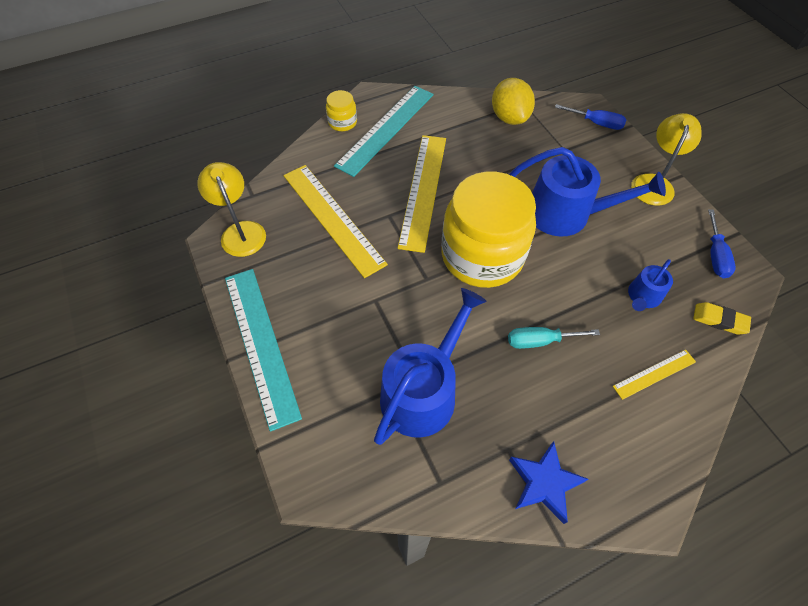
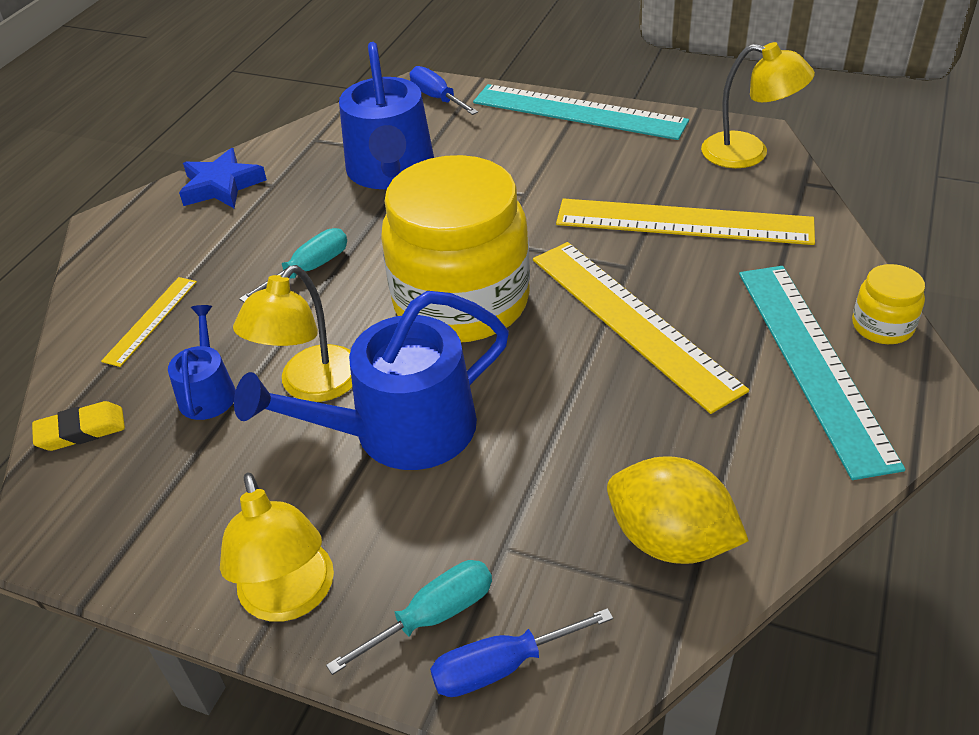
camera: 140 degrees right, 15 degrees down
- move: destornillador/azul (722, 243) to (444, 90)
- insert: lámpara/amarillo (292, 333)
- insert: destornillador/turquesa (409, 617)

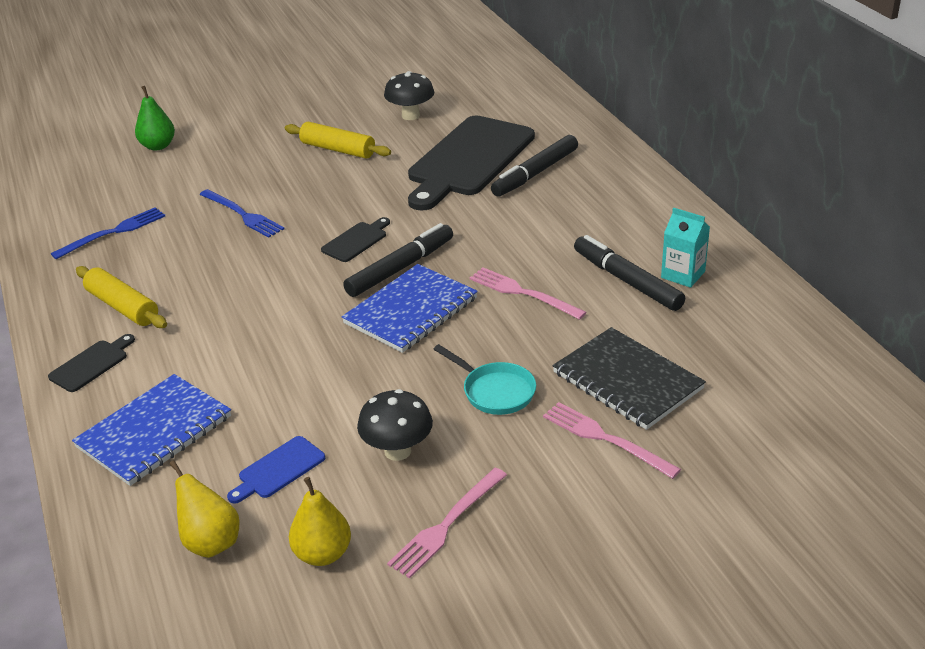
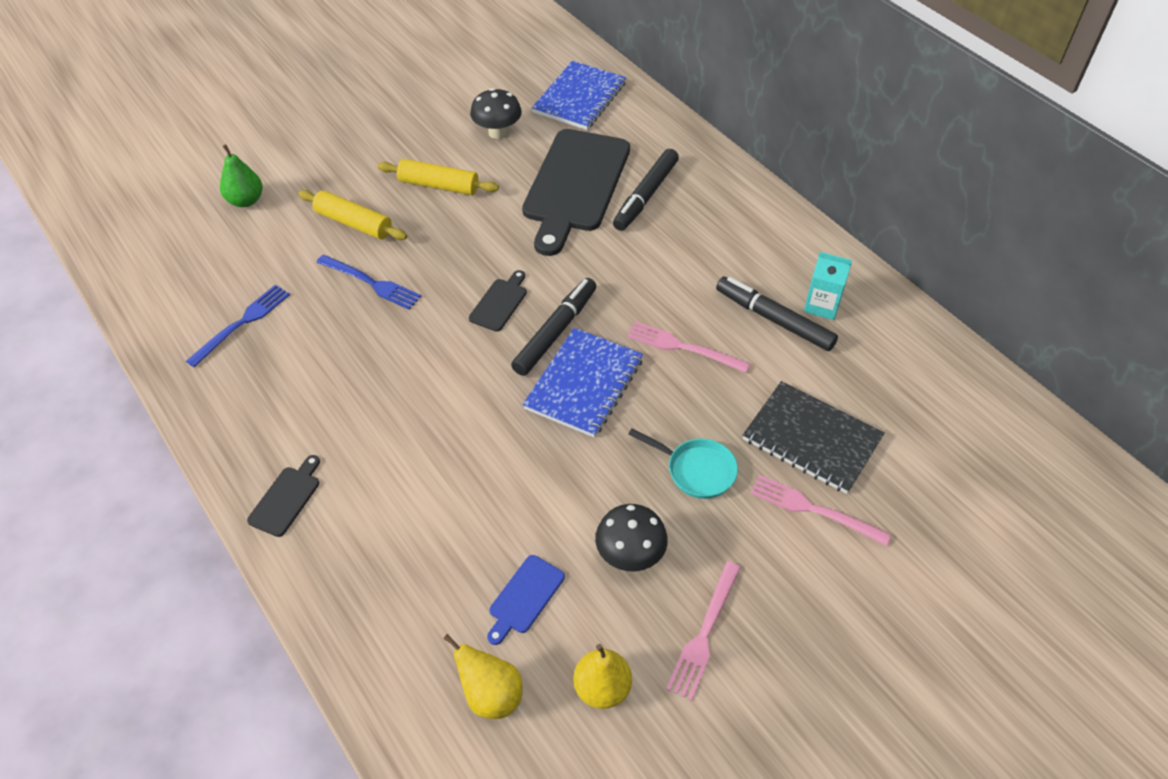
camera: 15 degrees left, 15 degrees up
- move: cuaderno/azul (151, 430) to (579, 95)
- move: rodillo/amarillo (121, 297) to (352, 215)

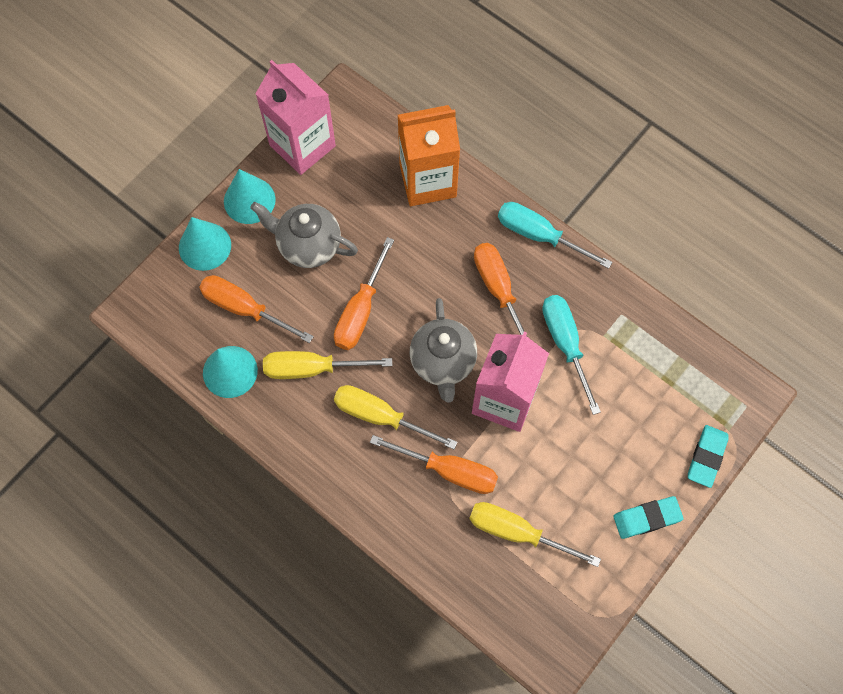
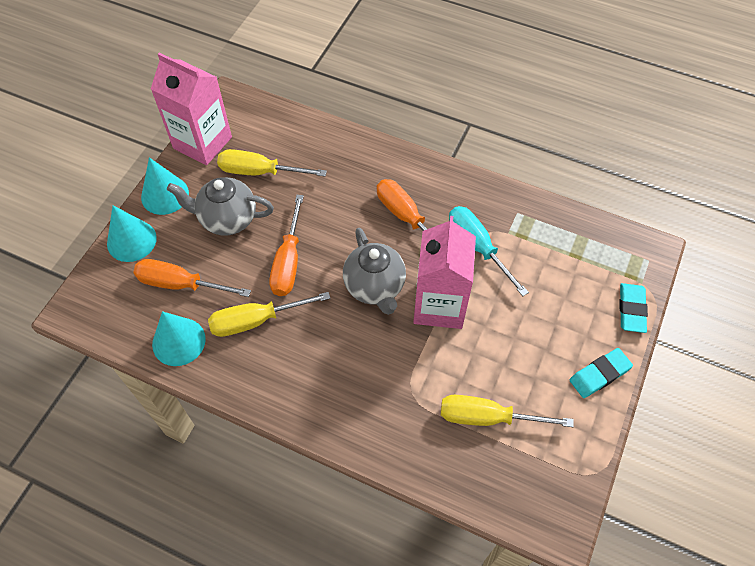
camera: 15 degrees left, 10 degrees down
- move: destornillador/amarillo (396, 417) to (272, 163)
- delete: destornillador/naranja (434, 464)
- delete: cartón de leche/naranja (429, 155)
- delete: destornillador/turquesa (555, 235)

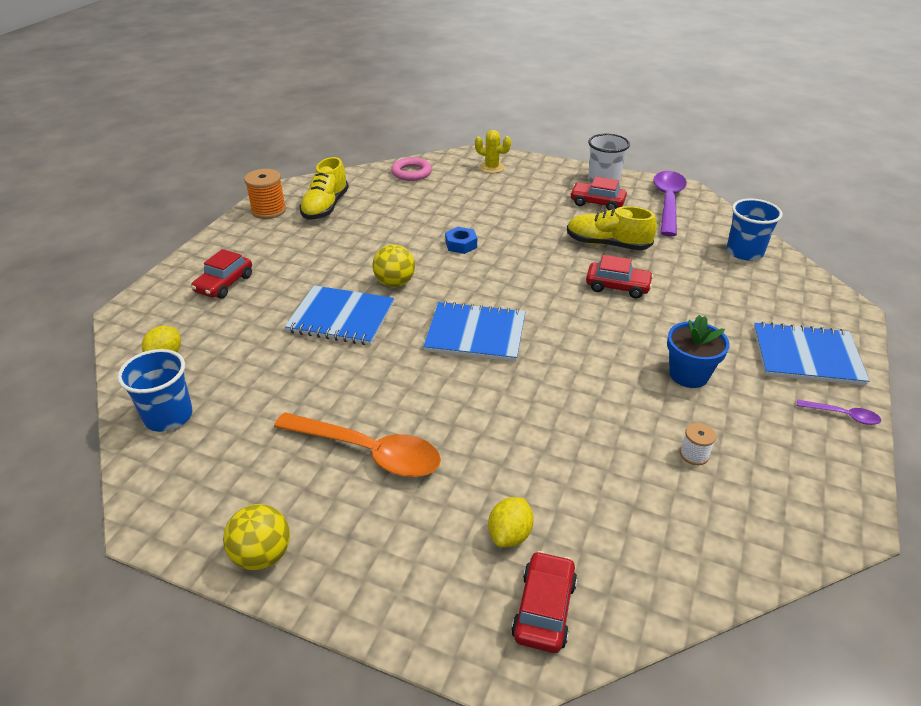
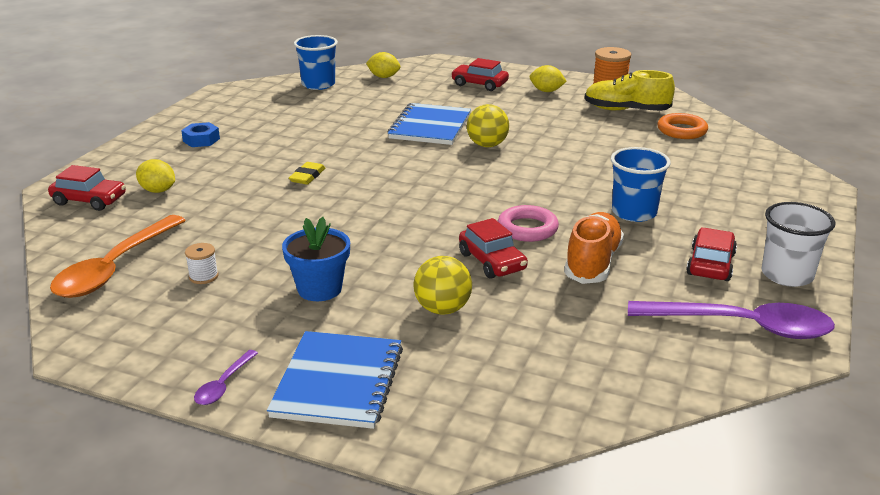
camera: 90 degrees right, 10 degrees down
- move: pelota/amarillo (256, 537) to (443, 285)
- move: cuchara/naranja (357, 444) to (118, 256)
- move: anillo/rosa (411, 169) to (528, 223)
- delete: cuaderno/azul (474, 331)
- move: tuerca/azul (461, 240) to (200, 134)
- delete: cactus/amarillo (493, 151)
- recolor: zapato/amarillo (612, 228) to zapato/naranja (594, 248)
- rotate: coche/rojo (619, 276) = (493, 248) 45 degrees counterclockwise
- move: vaso/azul (754, 229) to (641, 184)
- insert: goma de borrar/amarillo (307, 173)
- insert: limón/amarillo (548, 78)
- insert: anillo/naranja (683, 126)

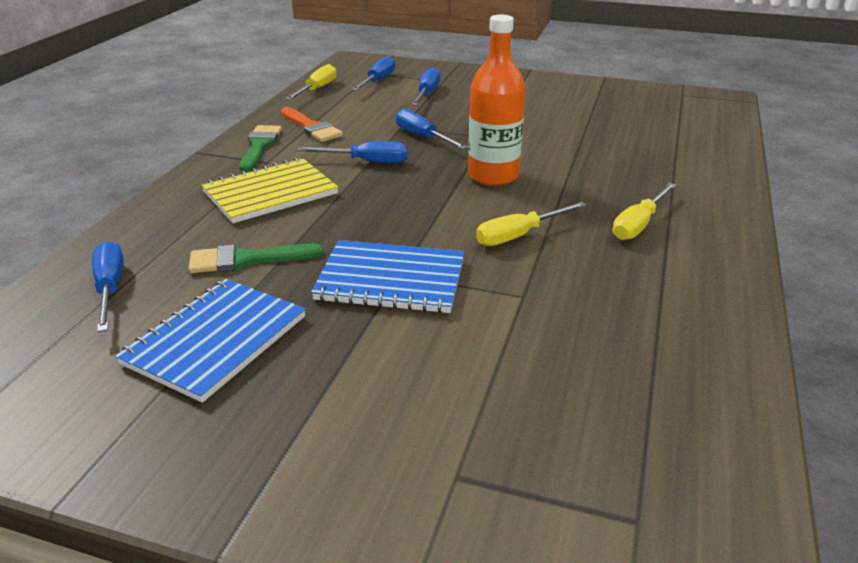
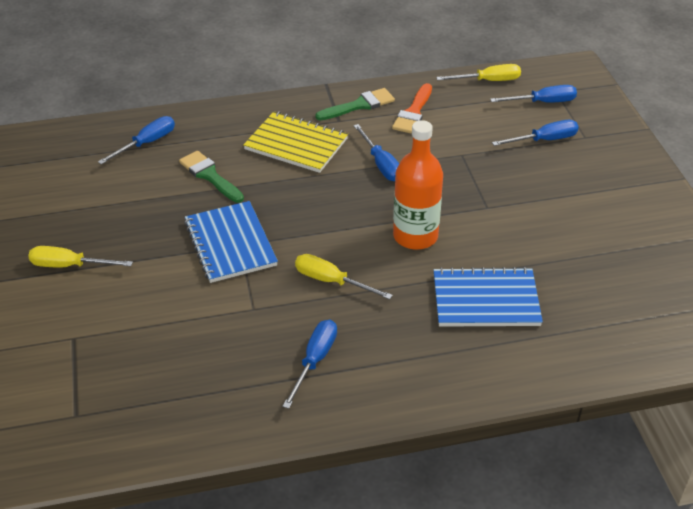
camera: 60 degrees right, 10 degrees up
- move: cuaderno/azul (210, 341) to (488, 297)
- move: destornillador/azul (432, 129) to (309, 364)
- move: destornillador/amarillo (644, 211) to (80, 257)

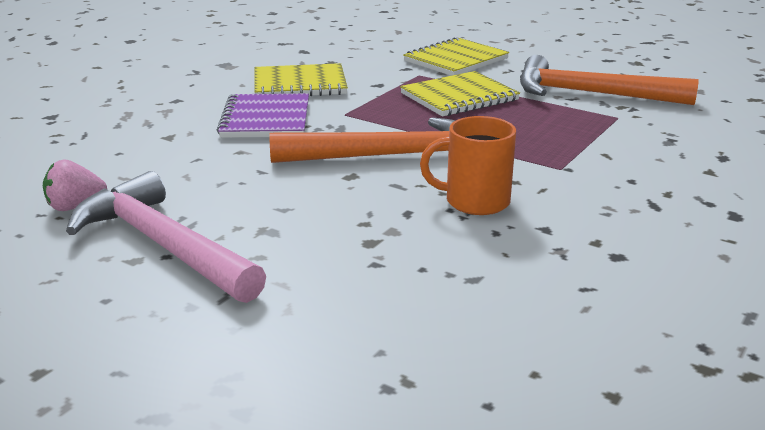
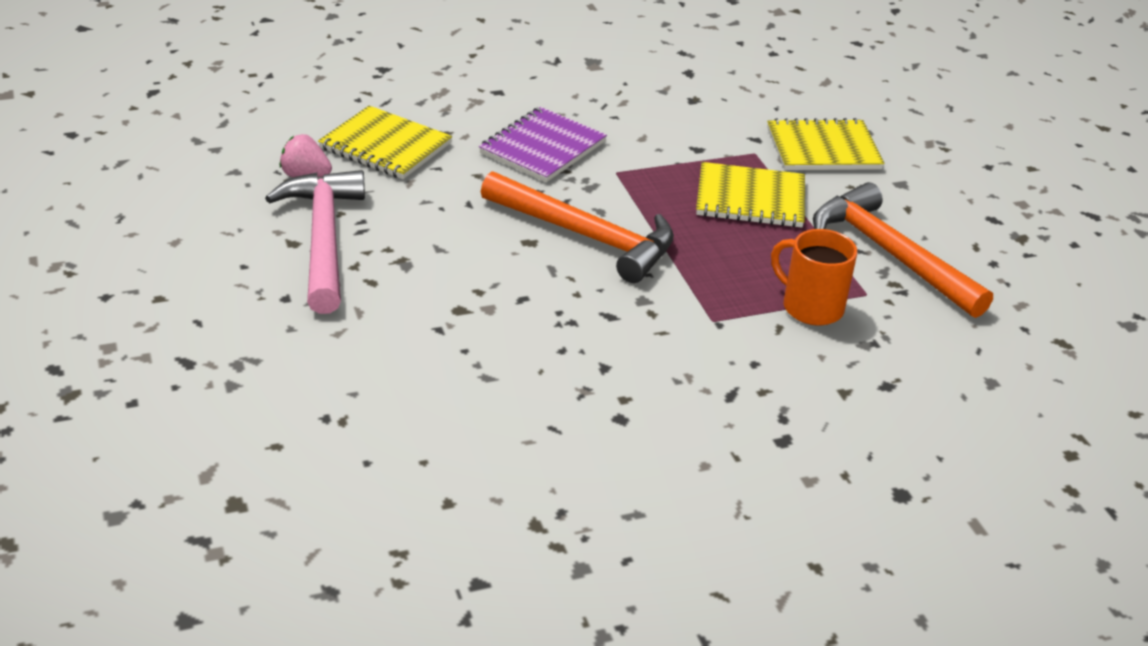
camera: 35 degrees right, 10 degrees up
- move: cuaderno/amarillo (301, 79) to (385, 142)
- move: taza/naranja (468, 165) to (814, 277)

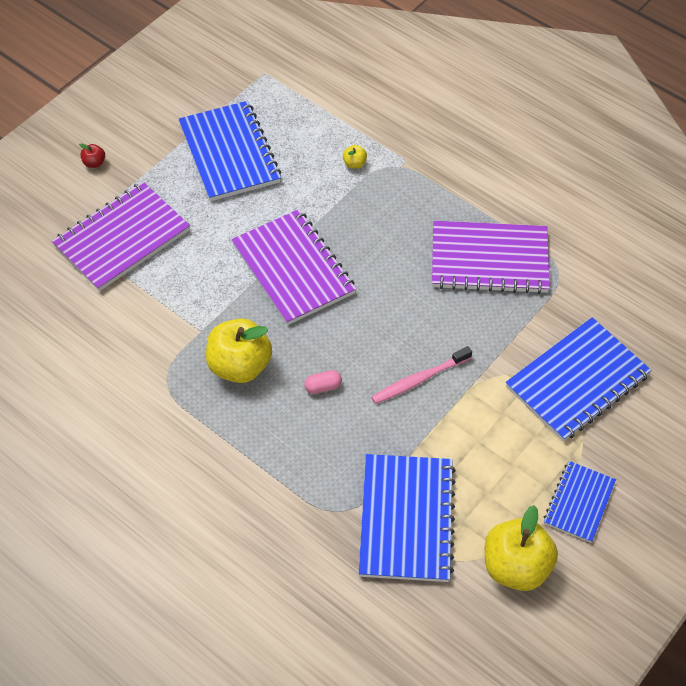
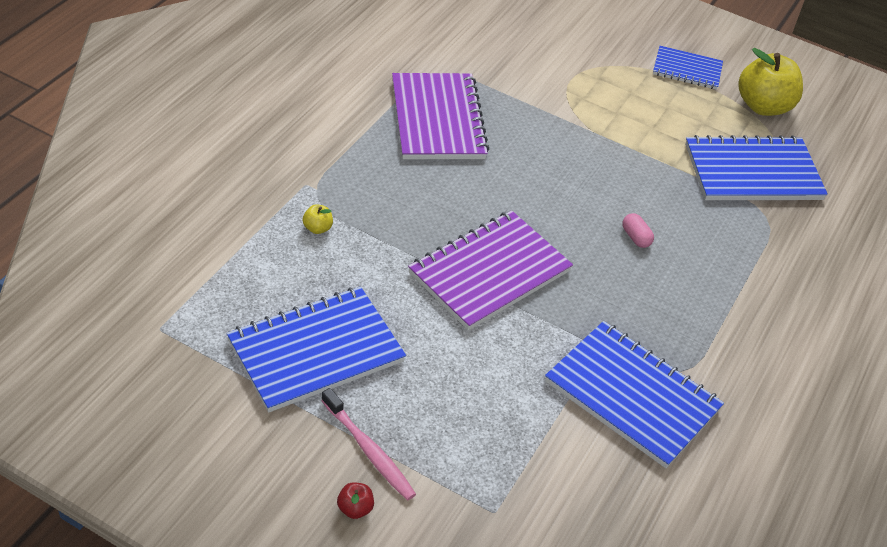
camera: 105 degrees left, 10 degrees down
- delete: cuaderno/morado (121, 236)
- delete: manzana/amarillo (239, 350)
- move: cepillo de dientes/rosa (421, 375) to (368, 444)
- move: cuaderno/azul (578, 379) to (634, 394)

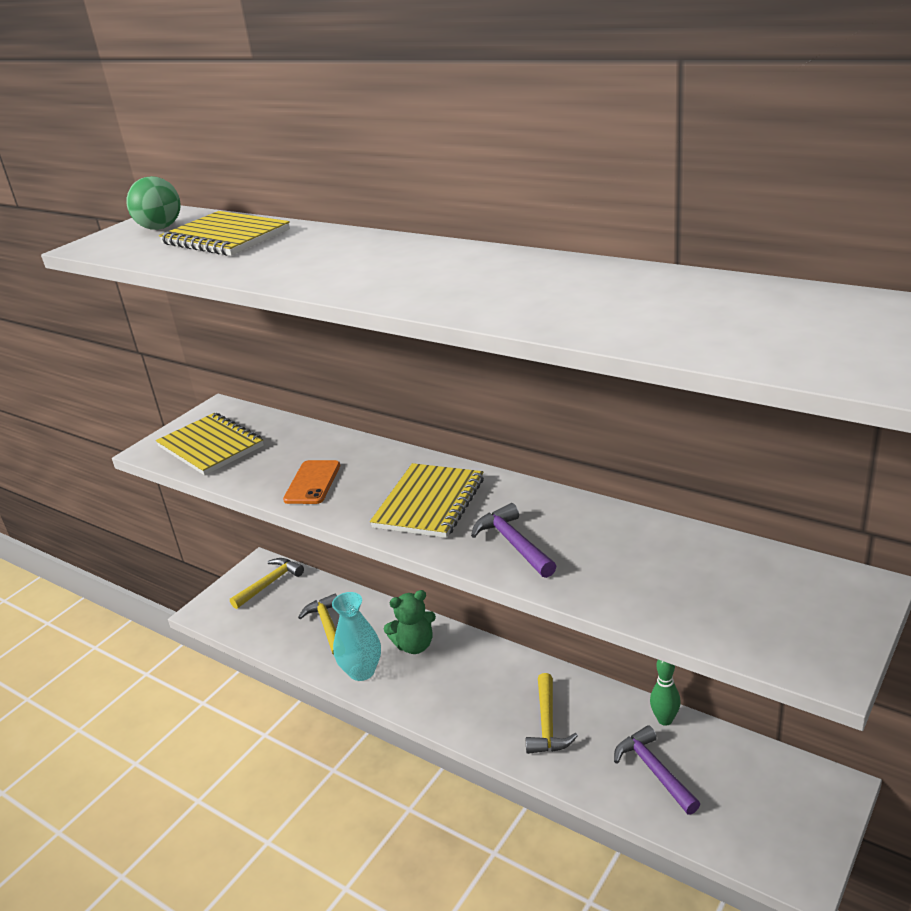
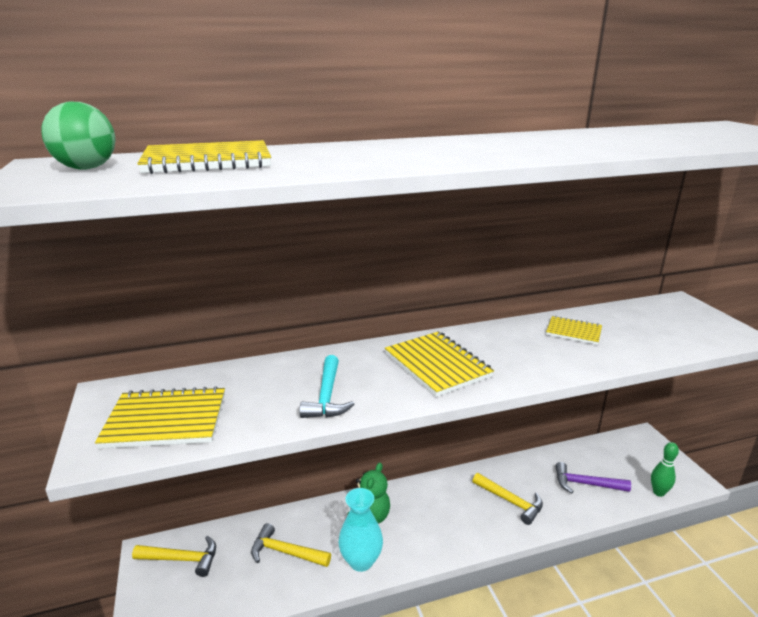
camera: 55 degrees left, 5 degrees down
- rotate: martillo/amarillo (267, 583) = (174, 556) 105 degrees clockwise
- replace: móvil/naranja (311, 482) to martillo/turquesa (327, 386)
- delete: martillo/morado (513, 540)
- move: bolo/verde (665, 693) to (665, 469)
- insert: cuaderno/amarillo (574, 330)

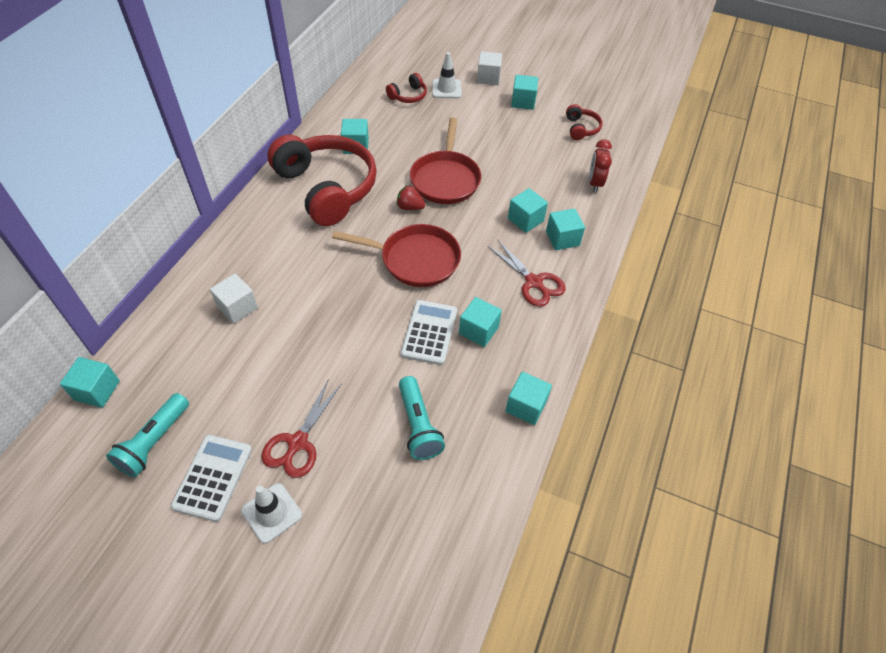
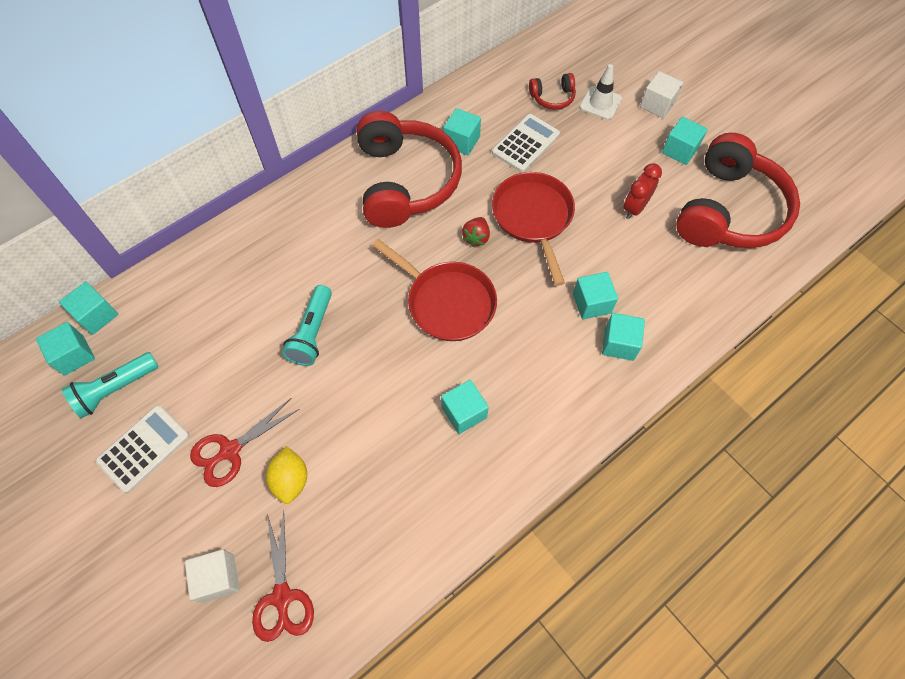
camera: 30 degrees right, 10 degrees up
- move: cubo/blanco (234, 298) to (212, 576)
- delete: cono de tráfico/blanco (271, 513)
- rotate: fresa/rojo (411, 197) = (476, 232) 120 degrees counterclockwise
- move: lámpara de mano/turquesa (422, 418) to (307, 325)
- move: calculadora/blanco (429, 332) to (526, 143)
- rotate: sartén/rojo (445, 160) = (533, 229) 135 degrees clockwise
- move: tijeras/rojo (526, 273) to (283, 576)
- move: cubo/turquesa (528, 398) to (65, 349)
- resize: auriculares/rojo (584, 122) = (738, 190) x2.38
- move: despertador/rojo (600, 166) to (642, 191)
- insert: limón/amarillo (286, 475)

